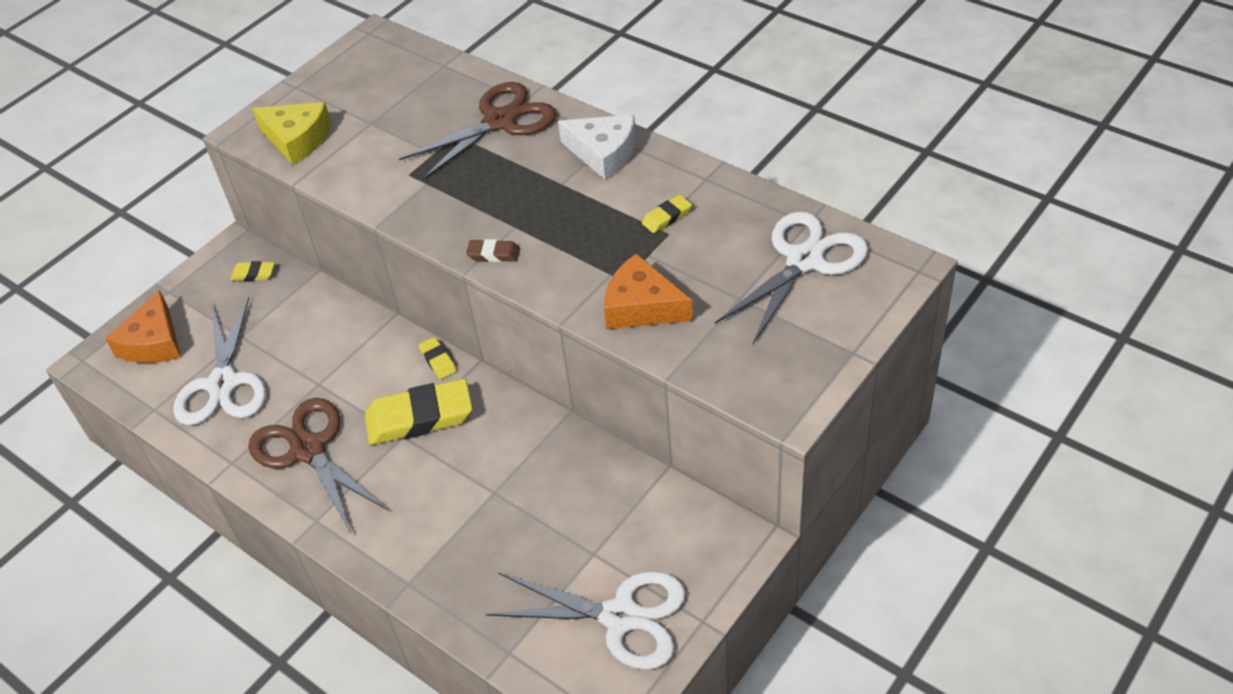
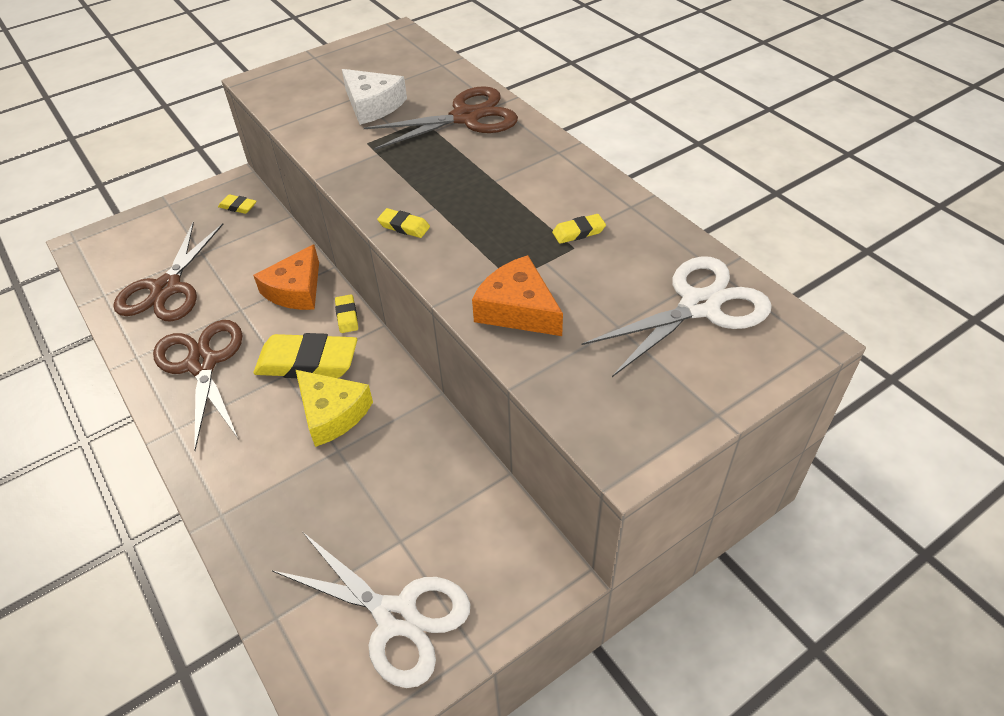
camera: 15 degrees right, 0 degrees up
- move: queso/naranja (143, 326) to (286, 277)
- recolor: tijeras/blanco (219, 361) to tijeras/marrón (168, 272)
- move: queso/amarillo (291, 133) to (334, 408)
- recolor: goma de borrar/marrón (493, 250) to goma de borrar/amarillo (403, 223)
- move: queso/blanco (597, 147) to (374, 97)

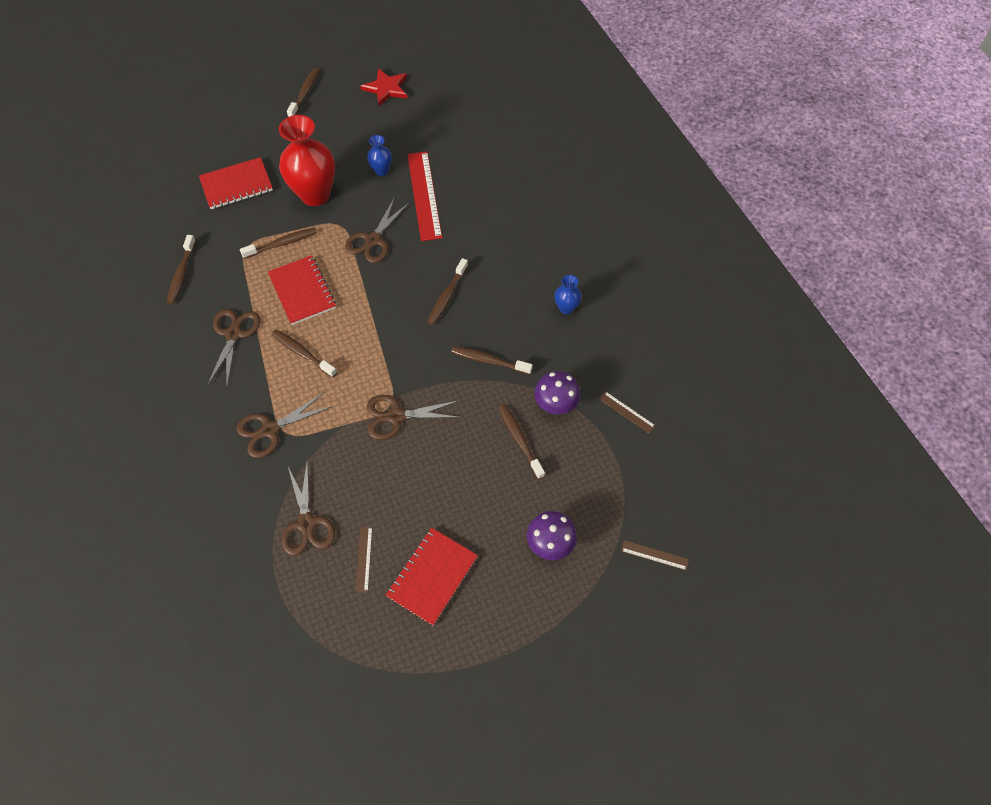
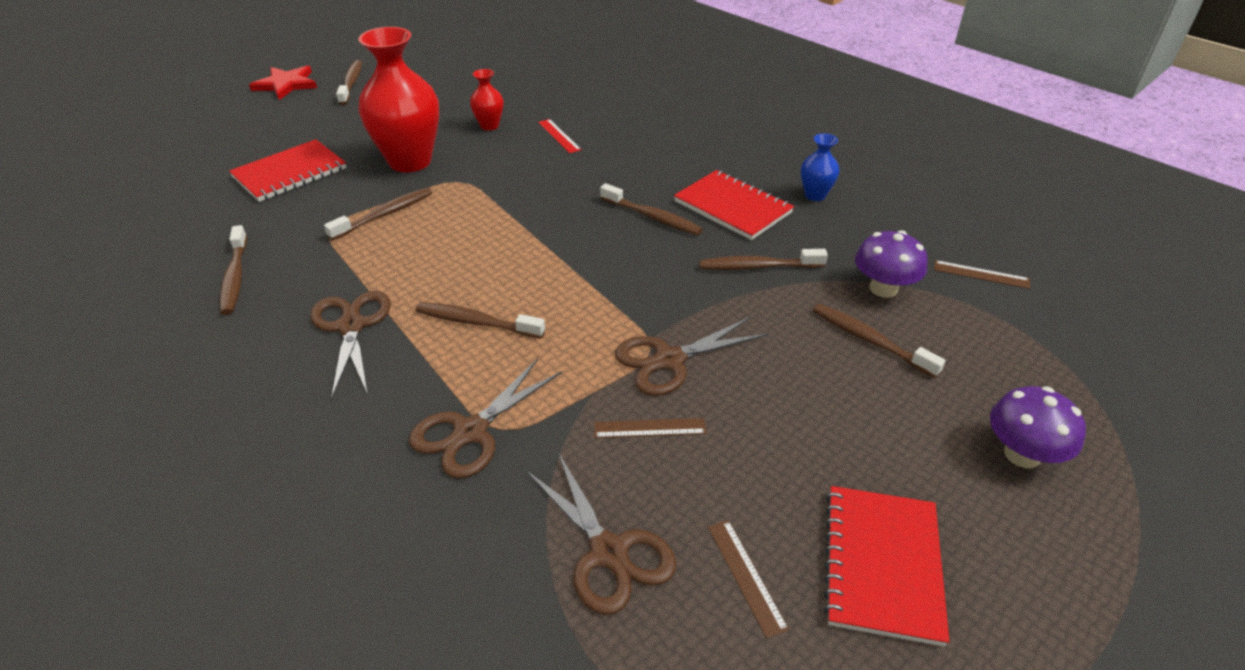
camera: 20 degrees left, 20 degrees down
- move: cuaderno/rojo (302, 290) to (734, 205)
- delete: tijeras/marrón (377, 230)
- move: estrella/rojo (384, 87) to (283, 83)
- recolor: florero/azul (379, 155) to florero/rojo (486, 100)
- resize: regla/rojo (424, 196) = (560, 136) x0.47
- rotate: cepillo de dientes/marrón (447, 291) = (651, 209) 60 degrees counterclockwise
- move: regla/marrón (655, 555) to (650, 428)

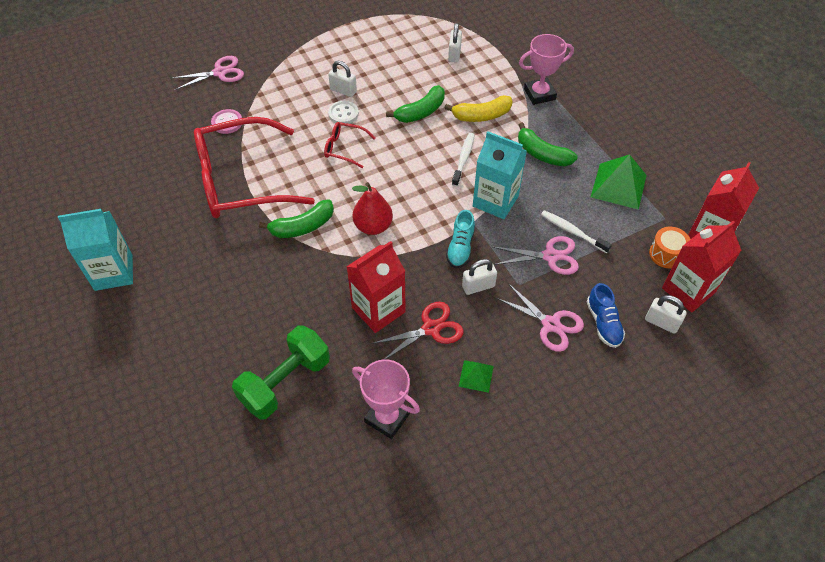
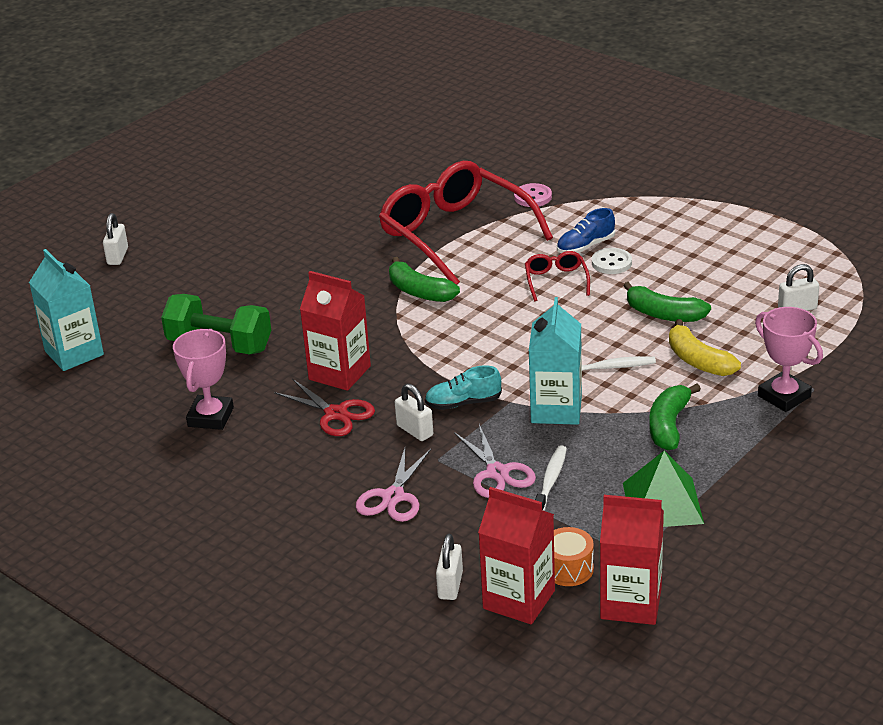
camera: 70 degrees right, 20 degrees down
- move: cartón de leche/turquesa (95, 250) to (66, 310)
- delete: tijeras/rosa (207, 73)
- move: candado/blanco (342, 79) to (115, 239)
- delete: pera/rojo (372, 208)
- delete: pirámide/verde (476, 376)
- move: zapato/azul (606, 315) to (586, 230)

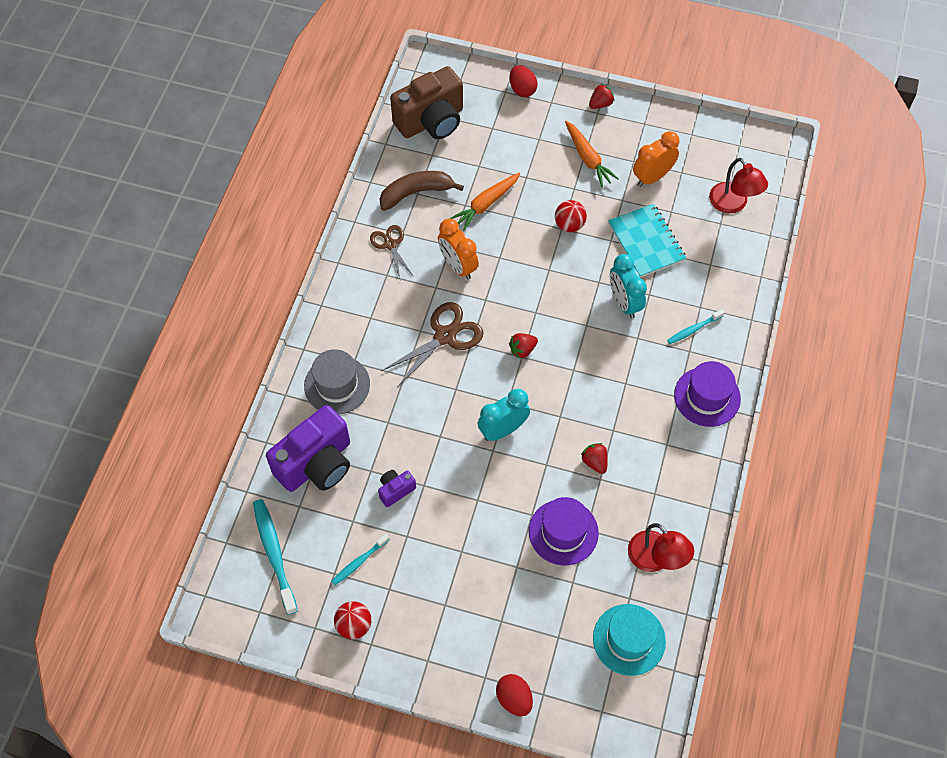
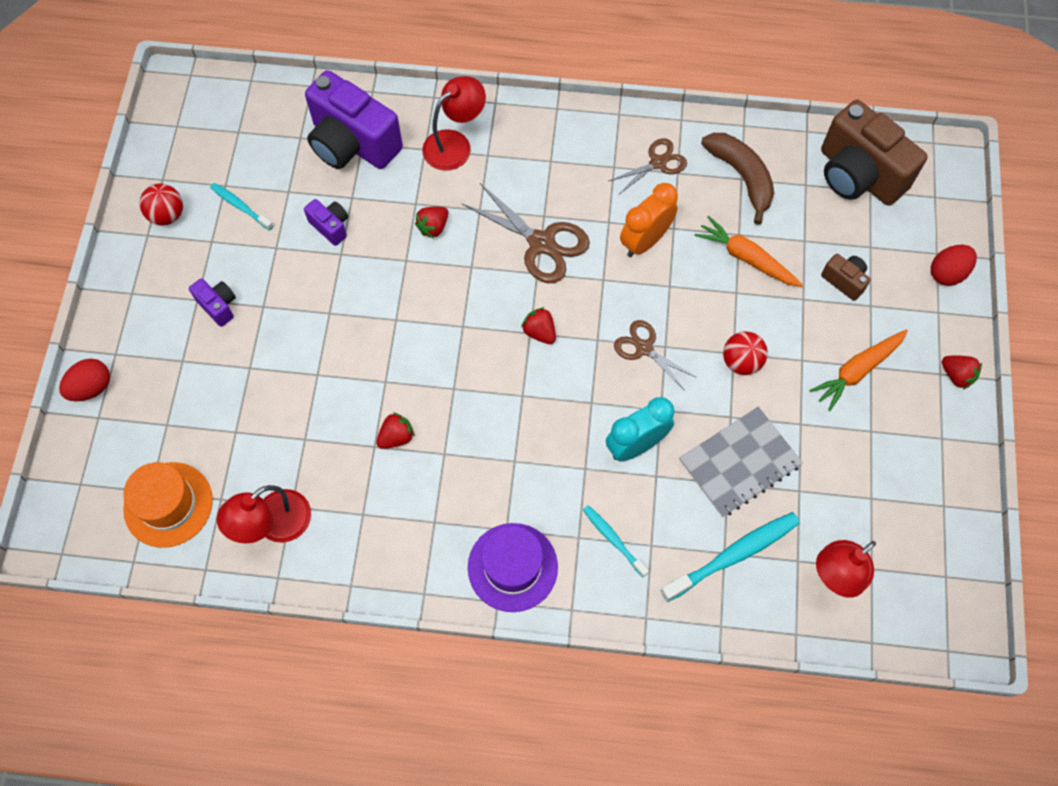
camera: 80 degrees right, 5 degrees up
- move: cepillo de dientes/turquesa (275, 557) to (730, 557)
- replace: sombrero/gris (337, 382) to lámpara/rojo (454, 123)
- delete: despertador/turquesa (504, 415)
- delete: sombrero/morado (564, 531)
- recolor: sombrero/turquesa (629, 640) to sombrero/naranja (168, 505)
- recolor: cuaderno/turquesa (647, 240) to cuaderno/gris (741, 462)
- delete: despertador/naranja (656, 159)
- insert: cámara/morado (212, 302)
- insert: fresa/rojo (431, 222)
- insert: tijeras/marrón (655, 354)
- insert: cámara/marrón (846, 277)

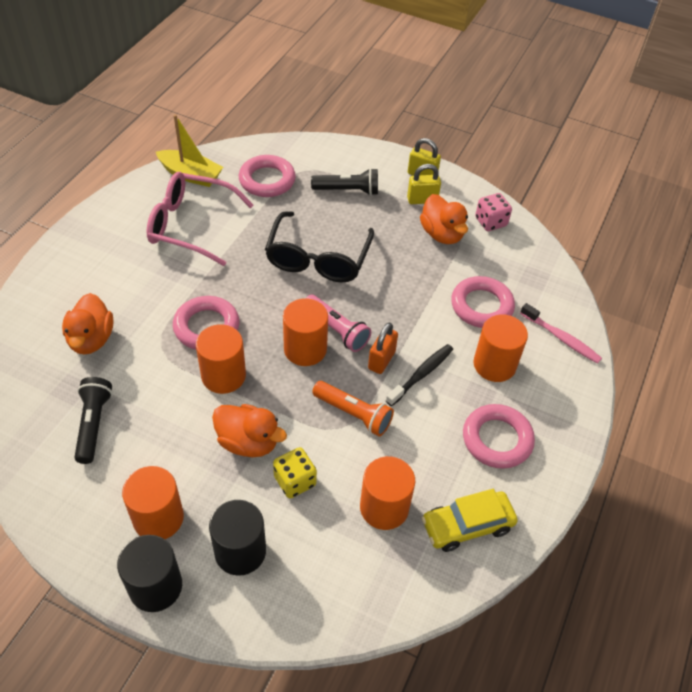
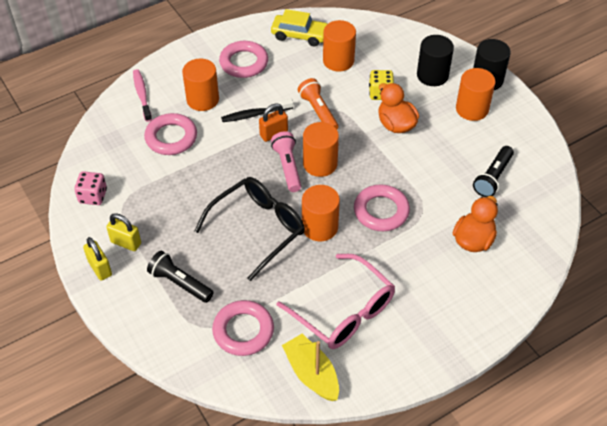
camera: 145 degrees left, 0 degrees up
- move: cilindro/naranja (221, 359) to (321, 213)
- delete: pato/naranja (444, 219)

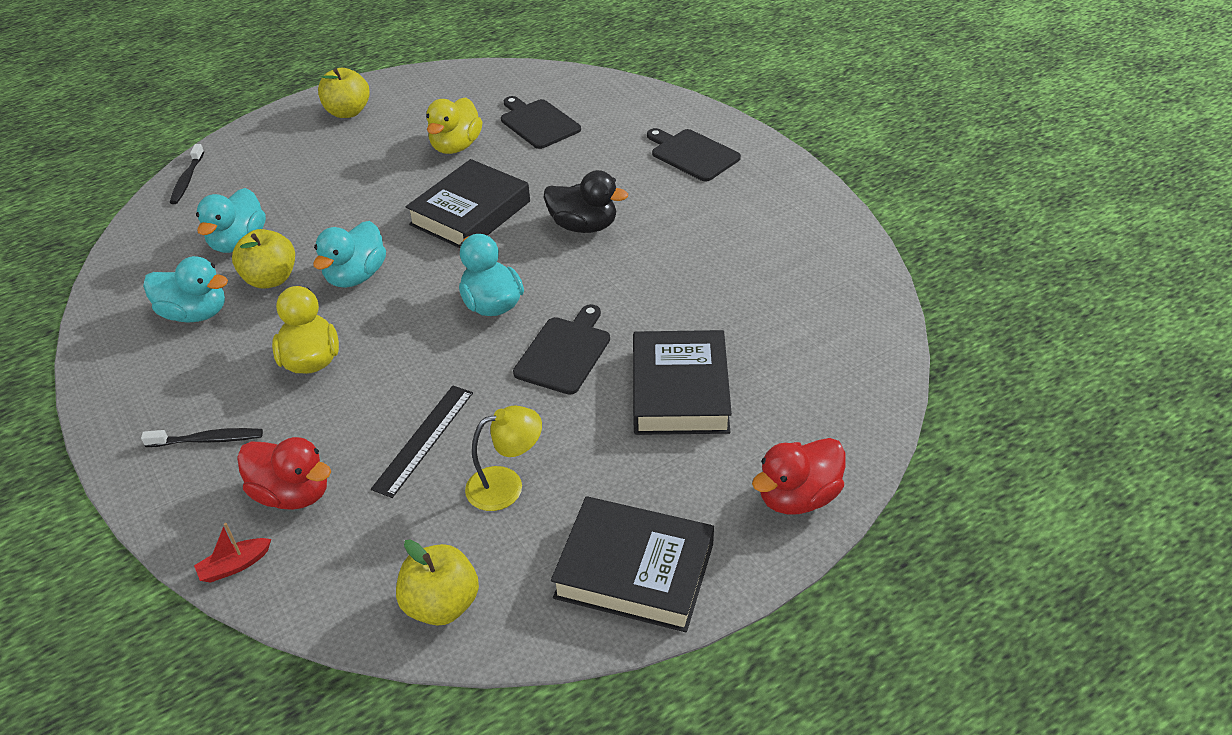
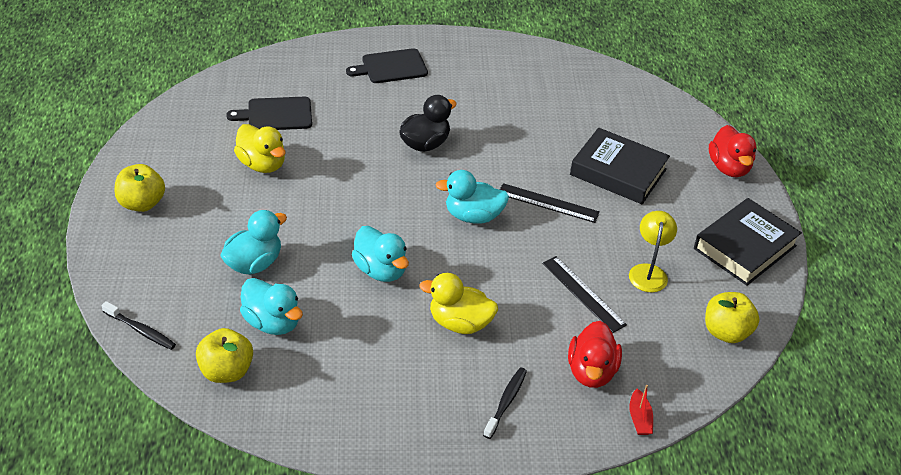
camera: 65 degrees left, 0 degrees up
- move: pato/turquesa (185, 289) to (253, 242)
- move: manzana/amarillo (263, 259) to (224, 355)
- rotate: pato/rojo (284, 473) = (595, 354) 135 degrees clockwise
- delete: libro/negro (468, 203)
- replace: tabla de cortar/negro (561, 349) to regla/negro (550, 203)

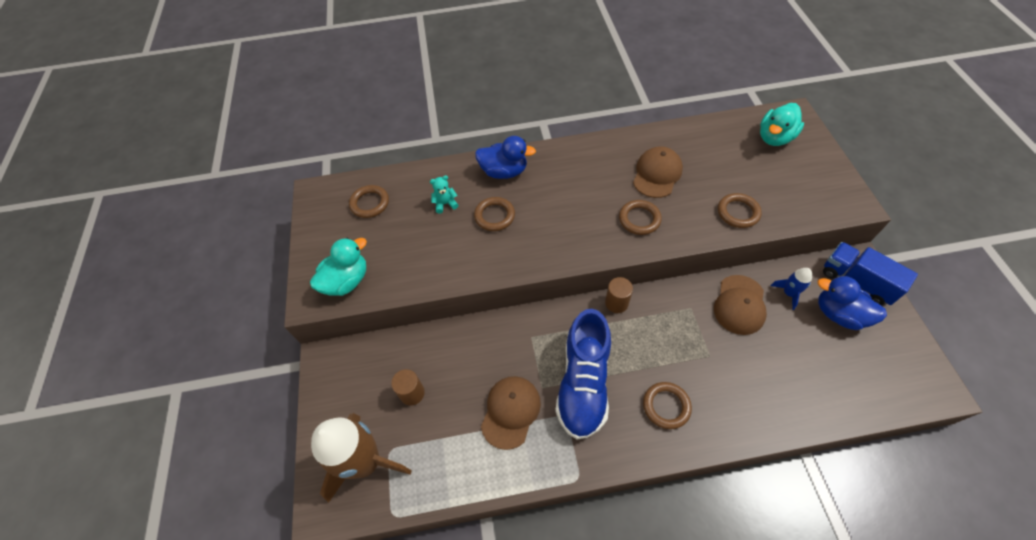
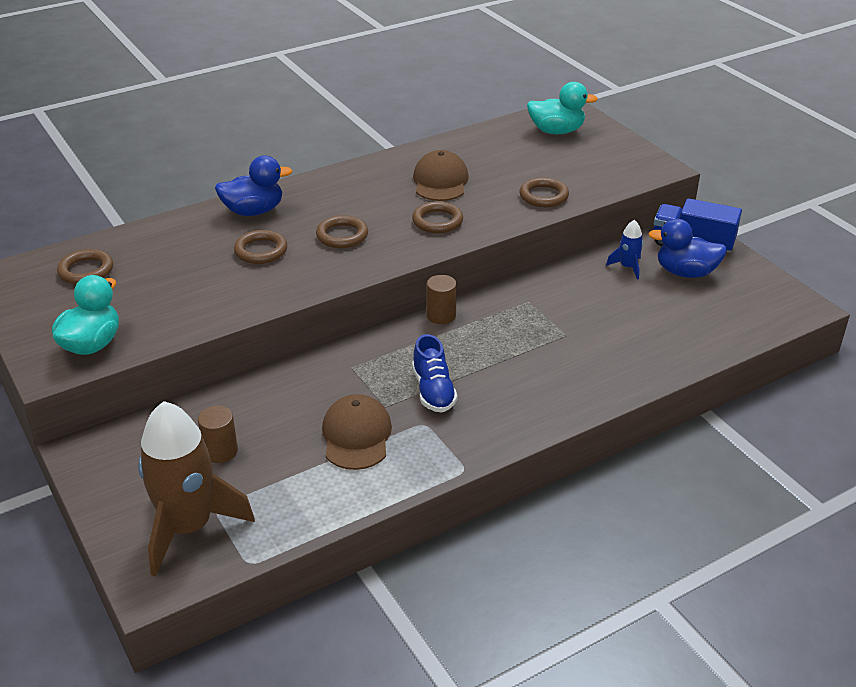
camera: 25 degrees left, 20 degrees down
- delete: osito/turquesa (444, 194)
- resize: zapato/azul (583, 374) = (434, 373) x0.58
- move: anillo/marrón (667, 405) to (342, 231)
- delete: gorra/marrón (740, 305)
- rotate: pato/turquesa (782, 124) = (562, 108) 105 degrees counterclockwise

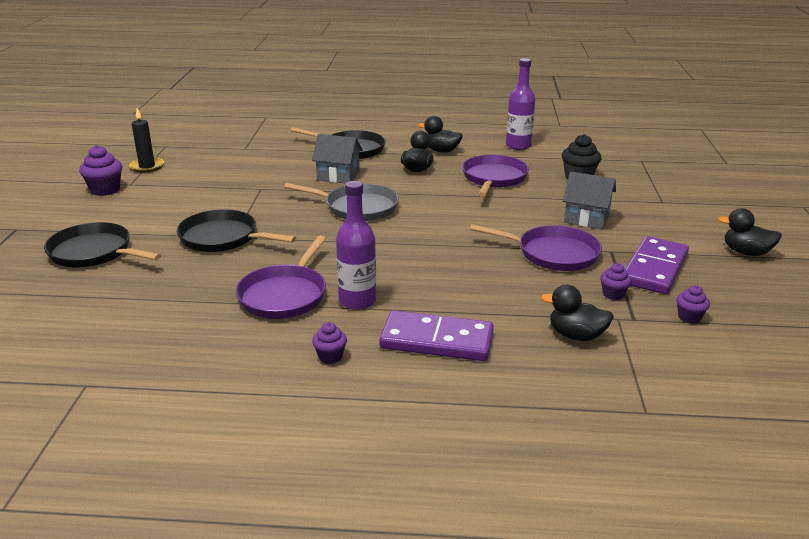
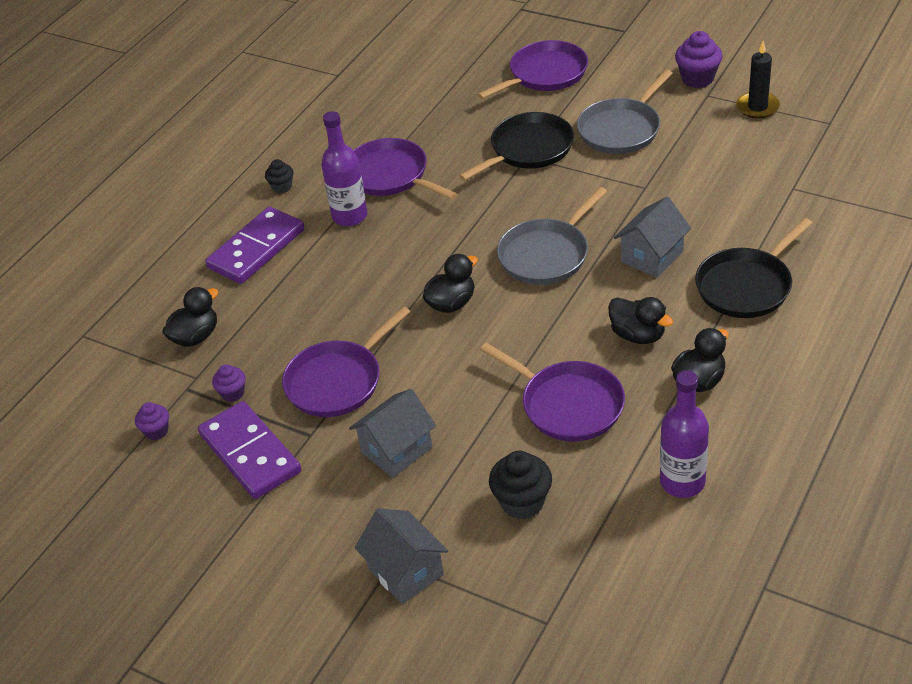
camera: 120 degrees right, 15 degrees up
- recolor: sartén/negro (102, 244) to sartén/morado (532, 69)
- recolor: magdalena/morado (329, 343) to magdalena/negro (279, 176)
- move: pato/negro (750, 232) to (450, 283)
- insert: casa/gris (401, 556)
- insert: sartén/gris (625, 111)

